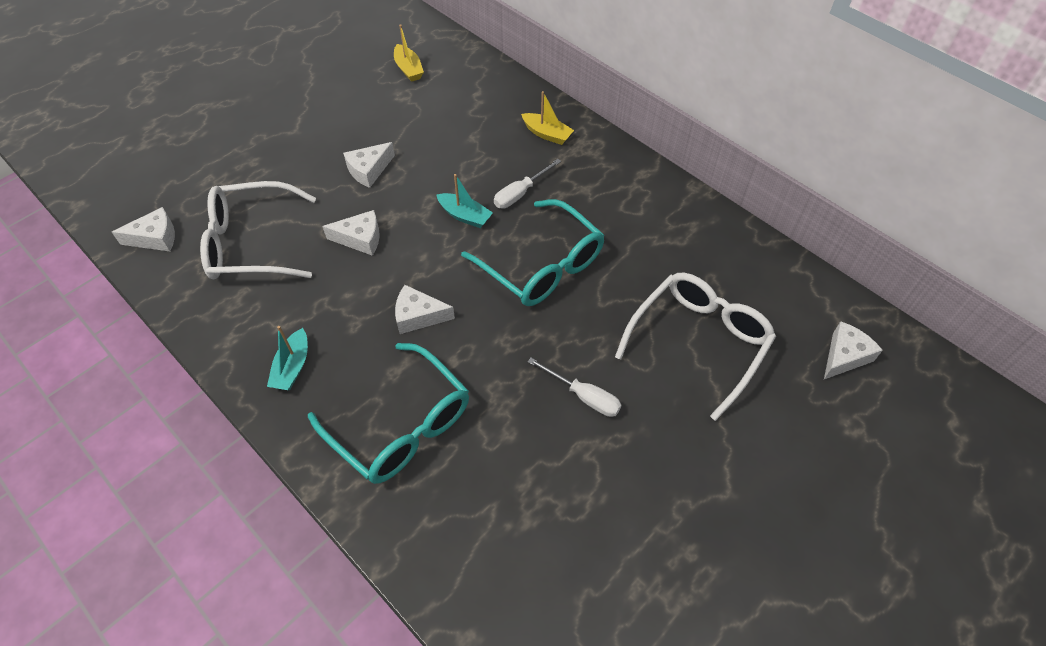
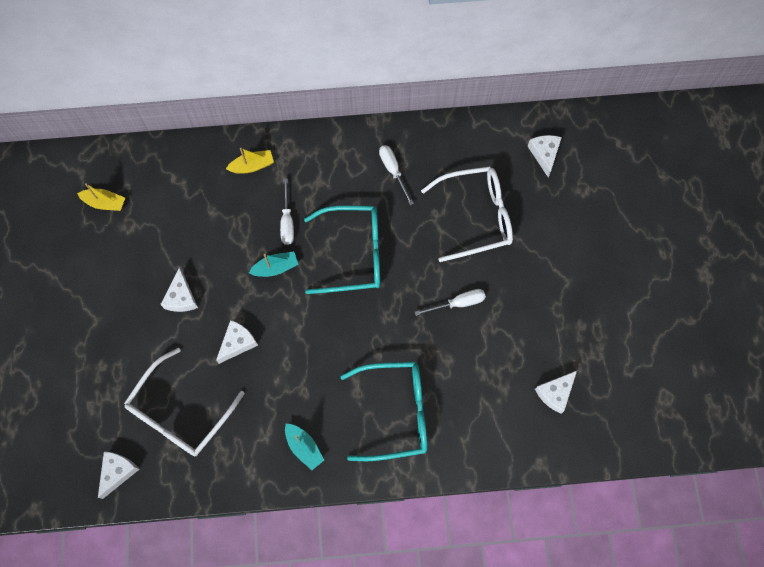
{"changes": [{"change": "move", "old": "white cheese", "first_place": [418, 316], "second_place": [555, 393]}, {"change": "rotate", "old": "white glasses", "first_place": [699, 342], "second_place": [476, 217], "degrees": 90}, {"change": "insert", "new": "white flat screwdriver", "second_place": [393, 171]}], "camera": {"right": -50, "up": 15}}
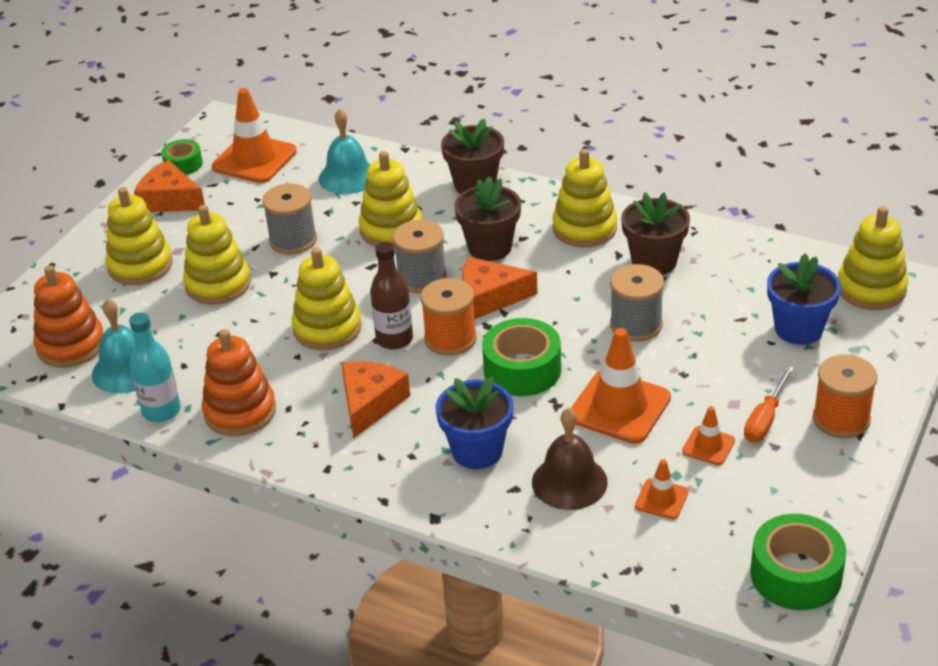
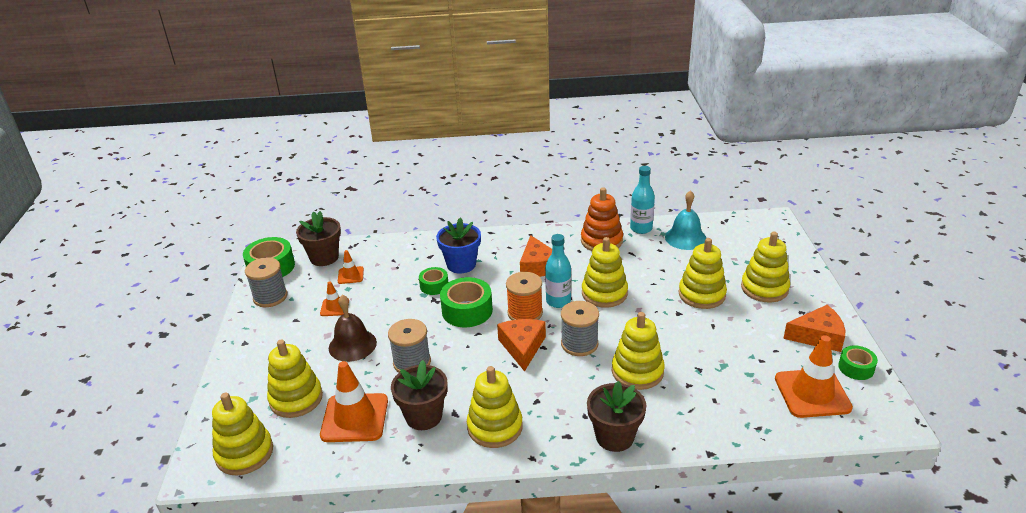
{"changes": [{"change": "delete", "old": "orange ring stacker", "first_place": [71, 345]}, {"change": "move", "old": "grey bobbin", "first_place": [293, 240], "second_place": [270, 297]}, {"change": "delete", "old": "aqua school bell", "first_place": [348, 176]}, {"change": "recolor", "old": "dark brown flask", "new": "aqua flask", "first_place": [394, 339], "second_place": [558, 301]}, {"change": "move", "old": "dark brown potted plant", "first_place": [490, 247], "second_place": [324, 257]}, {"change": "rotate", "old": "orange cheese", "first_place": [490, 297], "second_place": [522, 347], "degrees": -60}, {"change": "move", "old": "dark brown school bell", "first_place": [569, 482], "second_place": [352, 345]}, {"change": "move", "old": "orange road cone", "first_place": [619, 407], "second_place": [354, 418]}, {"change": "delete", "old": "orange flat screwdriver", "first_place": [765, 419]}, {"change": "replace", "old": "blue potted plant", "new": "bright yellow ring stacker", "first_place": [798, 329], "second_place": [296, 399]}, {"change": "delete", "old": "orange bobbin", "first_place": [841, 419]}, {"change": "insert", "new": "green tape", "second_place": [434, 286]}], "camera": {"right": 150, "up": -5}}
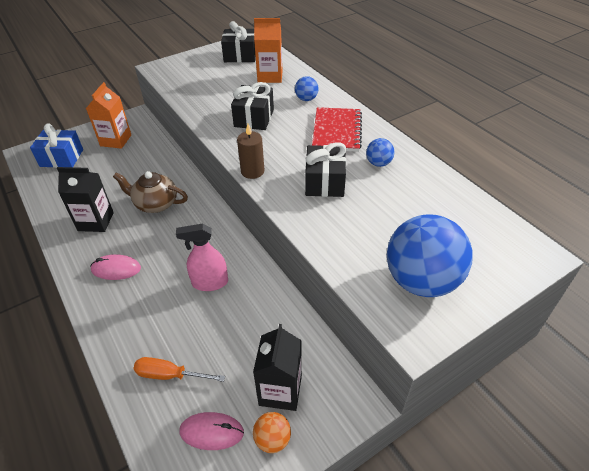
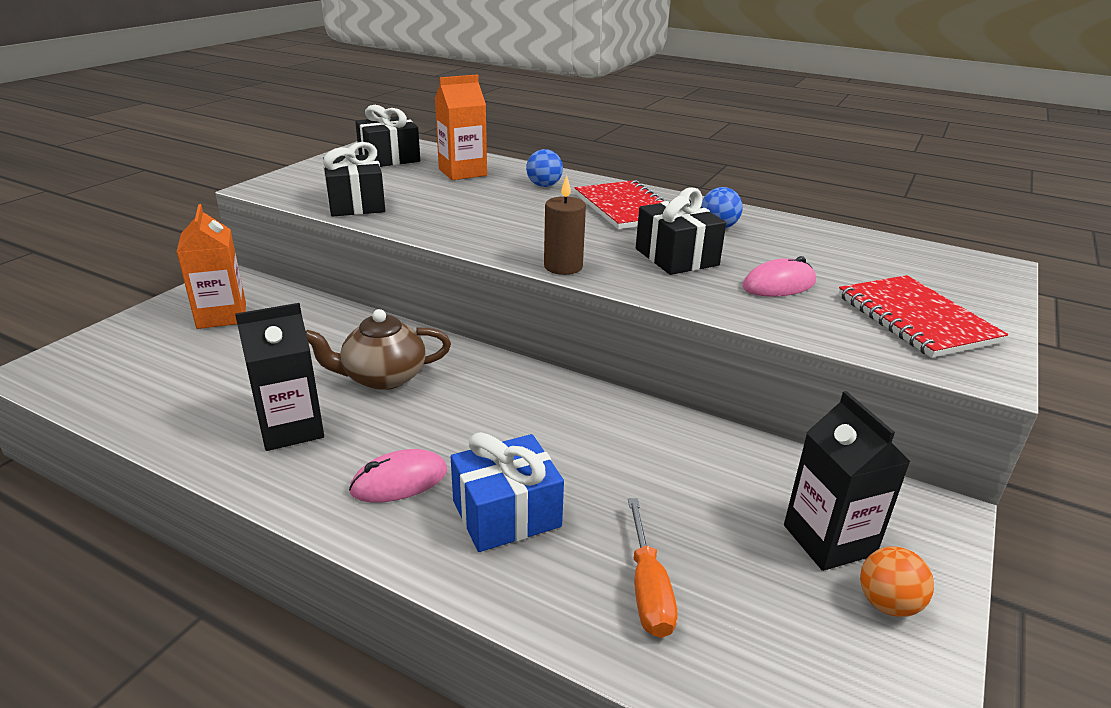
{"changes": [{"change": "move", "old": "blue present", "first_place": [61, 158], "second_place": [506, 513]}, {"change": "rotate", "old": "orange flat screwdriver", "first_place": [169, 375], "second_place": [648, 589], "degrees": -75}, {"change": "delete", "old": "rose-pink spray cleaner", "first_place": [210, 282]}, {"change": "move", "old": "rose-pink PC mouse", "first_place": [211, 432], "second_place": [779, 285]}, {"change": "move", "old": "jet-black present", "first_place": [254, 118], "second_place": [356, 204]}, {"change": "replace", "old": "blue play ball", "new": "red notepad", "first_place": [421, 281], "second_place": [916, 319]}], "camera": {"right": -30, "up": -15}}
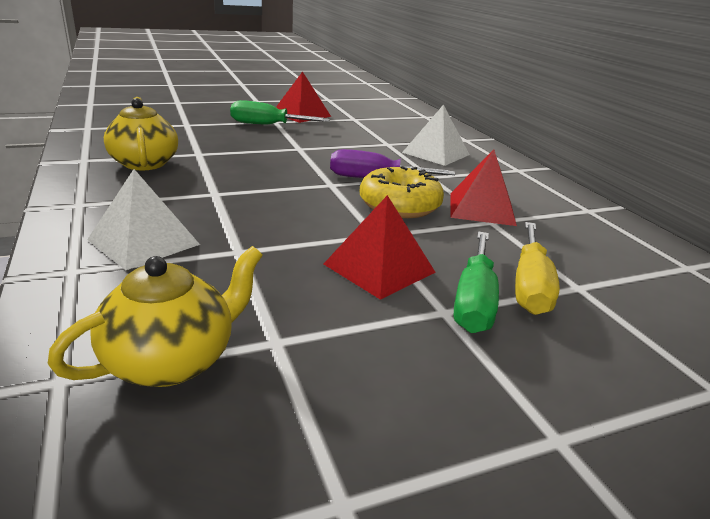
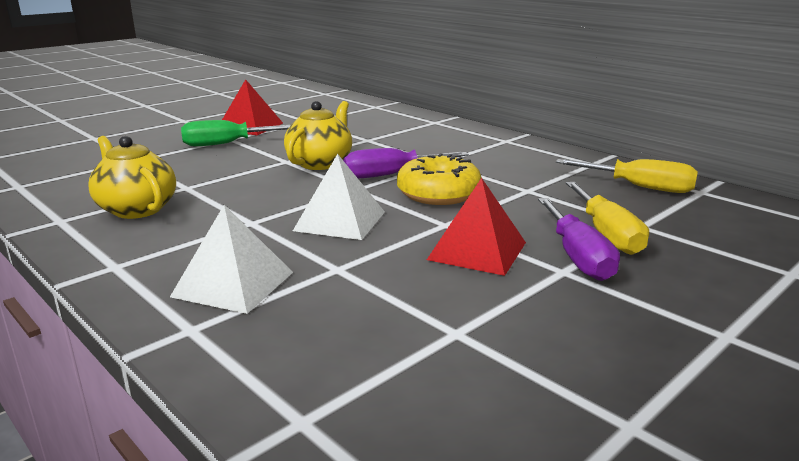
{"changes": [{"change": "move", "old": "bright yellow tea pot", "first_place": [172, 360], "second_place": [320, 163]}, {"change": "move", "old": "white pyramid", "first_place": [436, 153], "second_place": [340, 221]}, {"change": "delete", "old": "red pyramid", "first_place": [481, 208]}, {"change": "recolor", "old": "green flat screwdriver", "new": "purple flat screwdriver", "first_place": [474, 301], "second_place": [577, 257]}, {"change": "insert", "new": "bright yellow flat screwdriver", "second_place": [640, 187]}], "camera": {"right": -20, "up": -5}}
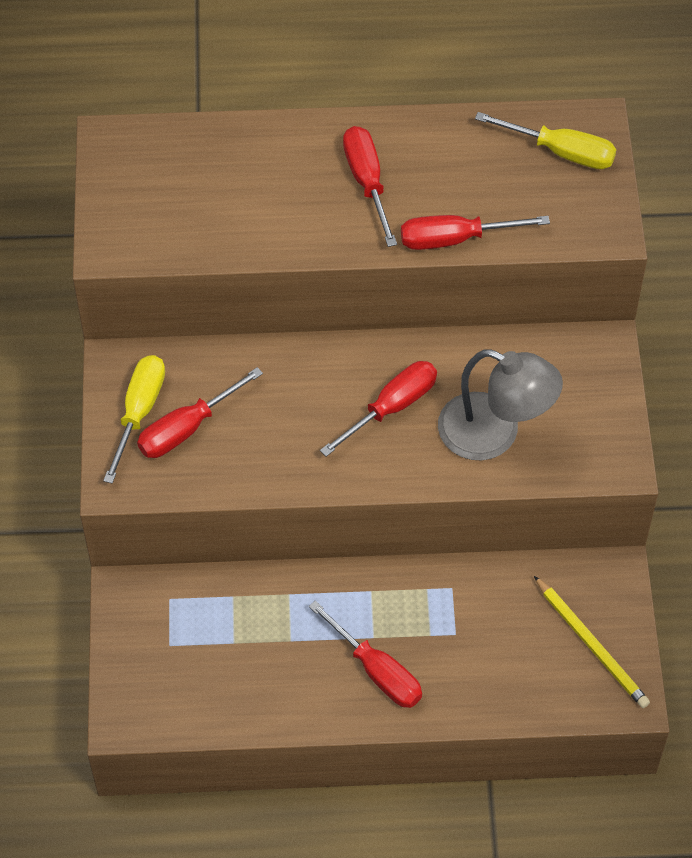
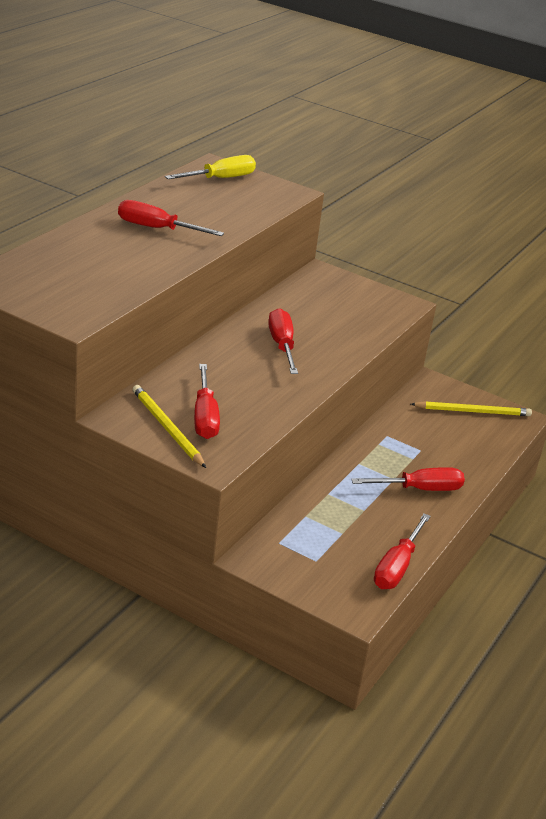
{"changes": [{"change": "replace", "old": "bright yellow flat screwdriver", "new": "bright yellow pencil", "first_place": [139, 412], "second_place": [167, 428]}, {"change": "move", "old": "red flat screwdriver", "first_place": [455, 239], "second_place": [397, 567]}, {"change": "delete", "old": "grey reading lamp", "first_place": [494, 434]}], "camera": {"right": -60, "up": -25}}
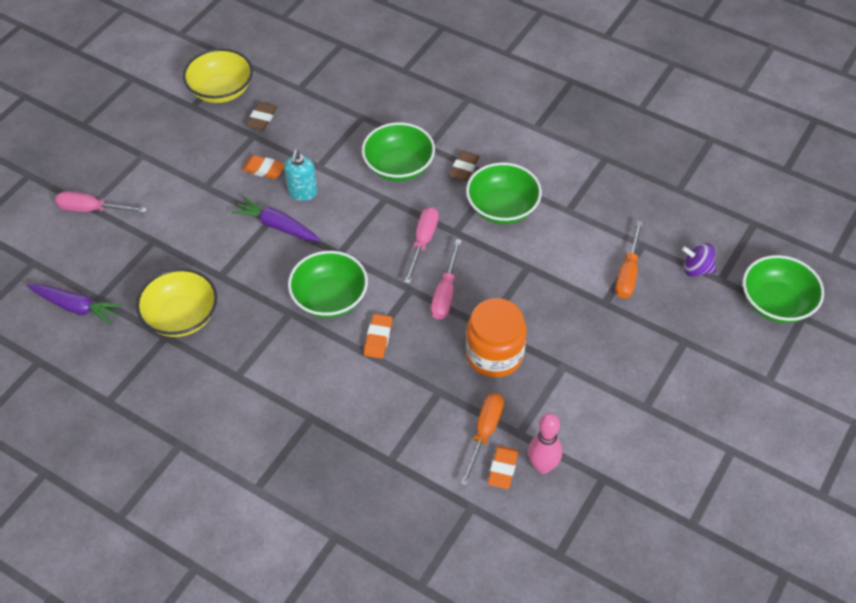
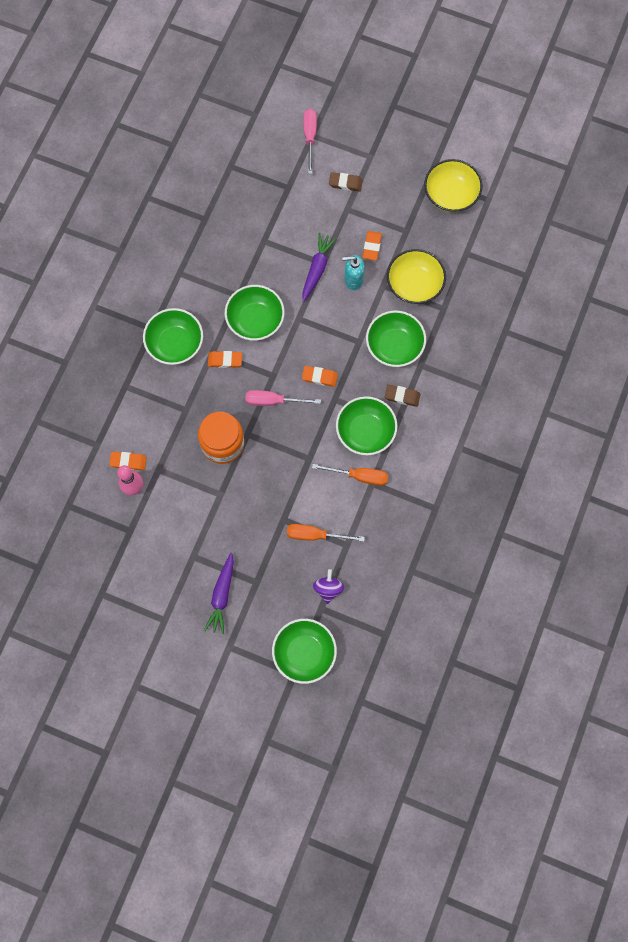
{"changes": [{"change": "move", "old": "purple toy carrot", "first_place": [76, 307], "second_place": [222, 595]}, {"change": "move", "old": "bright yellow serving bowl", "first_place": [181, 316], "second_place": [414, 285]}, {"change": "move", "old": "dark brown eraser", "first_place": [262, 118], "second_place": [345, 183]}, {"change": "replace", "old": "rose-pink flat screwdriver", "new": "orange eraser", "first_place": [423, 242], "second_place": [319, 377]}, {"change": "move", "old": "orange flat screwdriver", "first_place": [484, 433], "second_place": [359, 476]}, {"change": "insert", "new": "green serving bowl", "second_place": [175, 344]}], "camera": {"right": 80, "up": 20}}
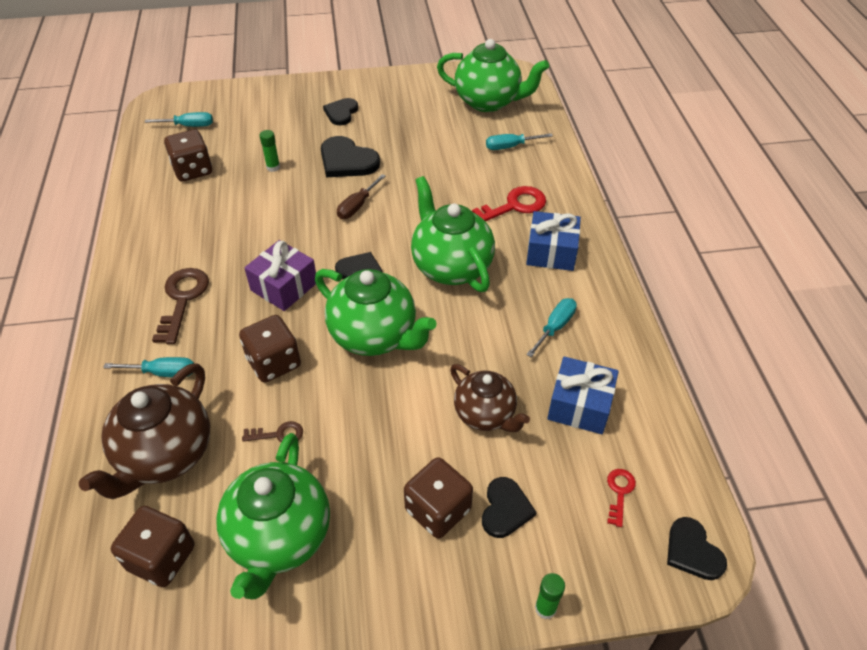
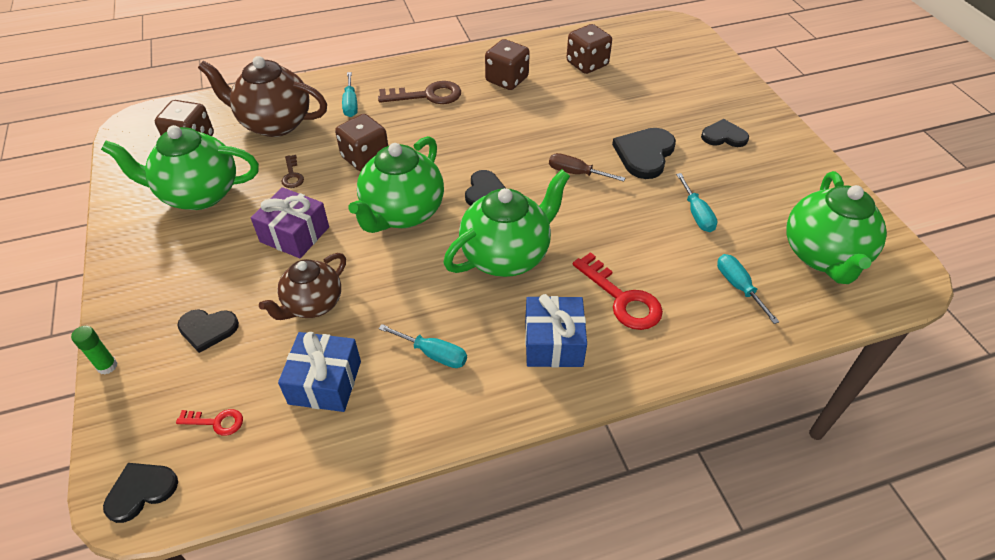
{"changes": [{"change": "move", "old": "aqua flat screwdriver", "first_place": [189, 126], "second_place": [696, 214]}, {"change": "move", "old": "purple present", "first_place": [284, 286], "second_place": [295, 234]}, {"change": "delete", "old": "green glue", "first_place": [273, 167]}, {"change": "move", "old": "dark brown game die", "first_place": [438, 510], "second_place": [507, 80]}], "camera": {"right": 80, "up": 0}}
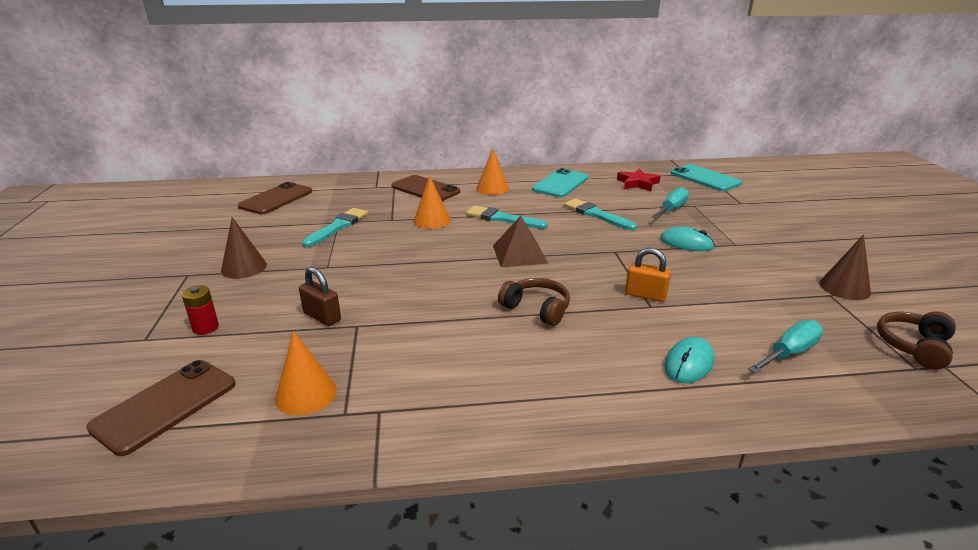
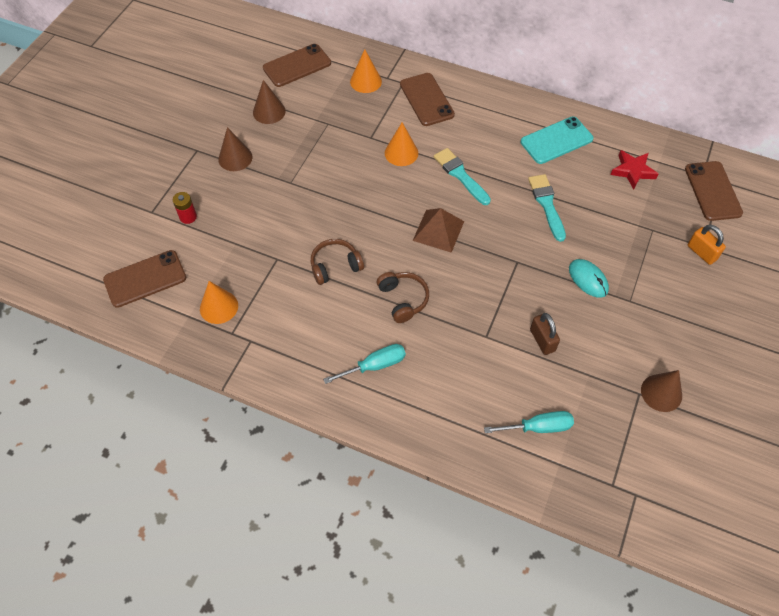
{"changes": [{"change": "move", "old": "dark brown lock", "first_place": [322, 316], "second_place": [542, 340]}, {"change": "delete", "old": "aqua paint brush", "first_place": [337, 227]}, {"change": "move", "old": "orange solid cone", "first_place": [492, 188], "second_place": [365, 81]}, {"change": "move", "old": "orange lock", "first_place": [645, 295], "second_place": [701, 252]}, {"change": "move", "old": "aqua flat screwdriver", "first_place": [671, 209], "second_place": [375, 365]}, {"change": "delete", "old": "aqua PC mouse", "first_place": [688, 363]}, {"change": "recolor", "old": "aqua phone", "new": "dark brown phone", "first_place": [705, 178], "second_place": [712, 191]}, {"change": "move", "old": "dark brown headset", "first_place": [914, 347], "second_place": [335, 266]}, {"change": "insert", "new": "dark brown solid cone", "second_place": [269, 111]}], "camera": {"right": 30, "up": 30}}
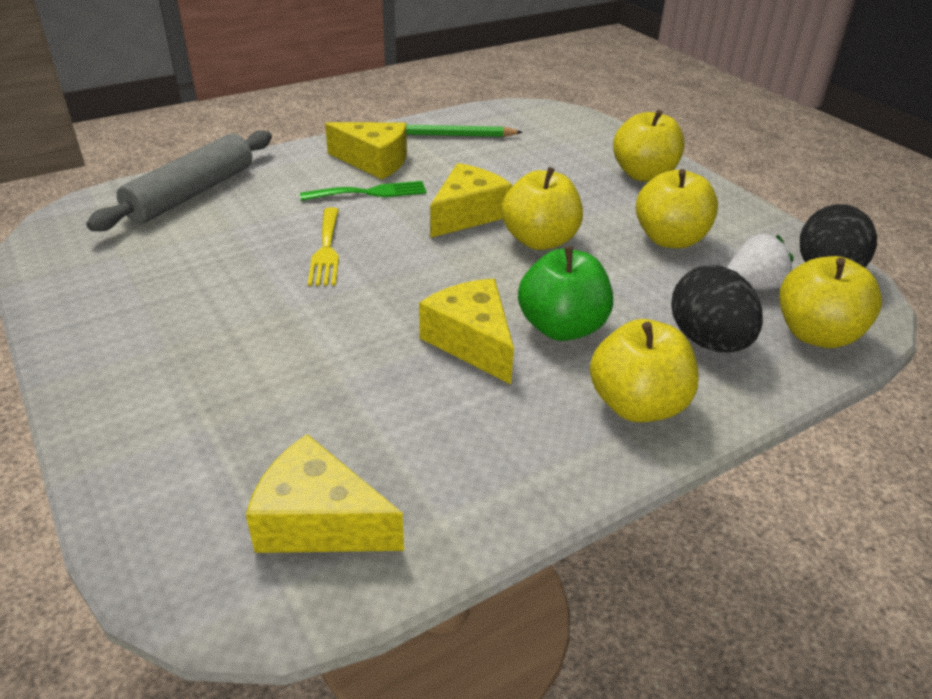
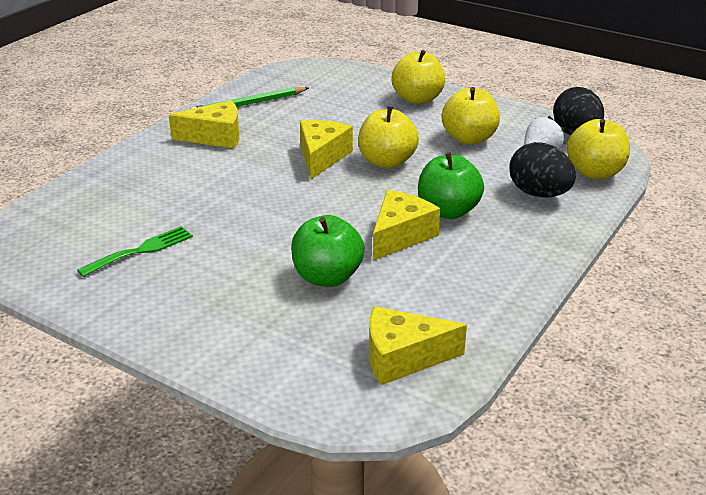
{"changes": [{"change": "delete", "old": "grey dough roller", "first_place": [192, 193]}, {"change": "move", "old": "green table fork", "first_place": [370, 192], "second_place": [141, 250]}, {"change": "delete", "old": "bright yellow table fork", "first_place": [326, 250]}, {"change": "rotate", "old": "bright yellow cheese", "first_place": [472, 342], "second_place": [400, 236], "degrees": 90}, {"change": "delete", "old": "bright yellow toy apple", "first_place": [637, 405]}, {"change": "insert", "new": "green toy apple", "second_place": [327, 277]}], "camera": {"right": -25, "up": -5}}
